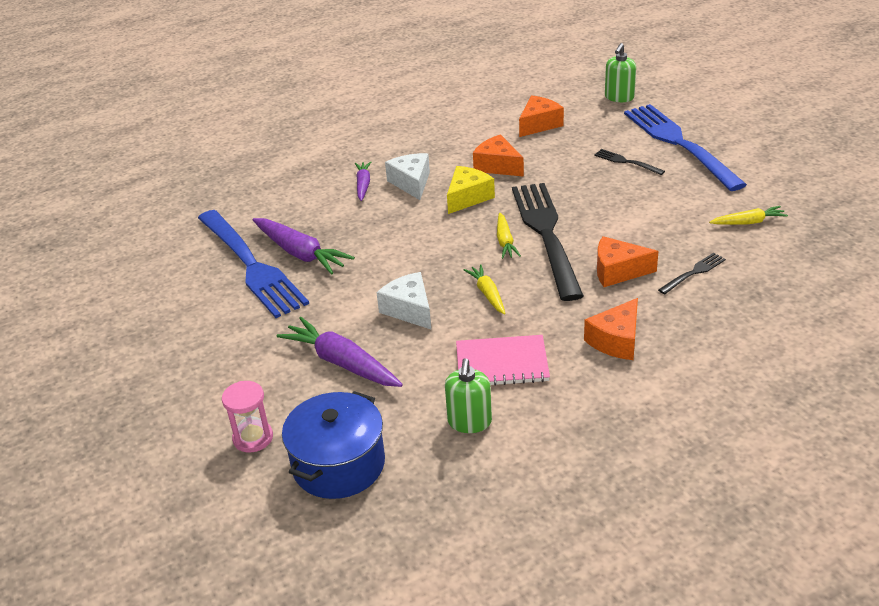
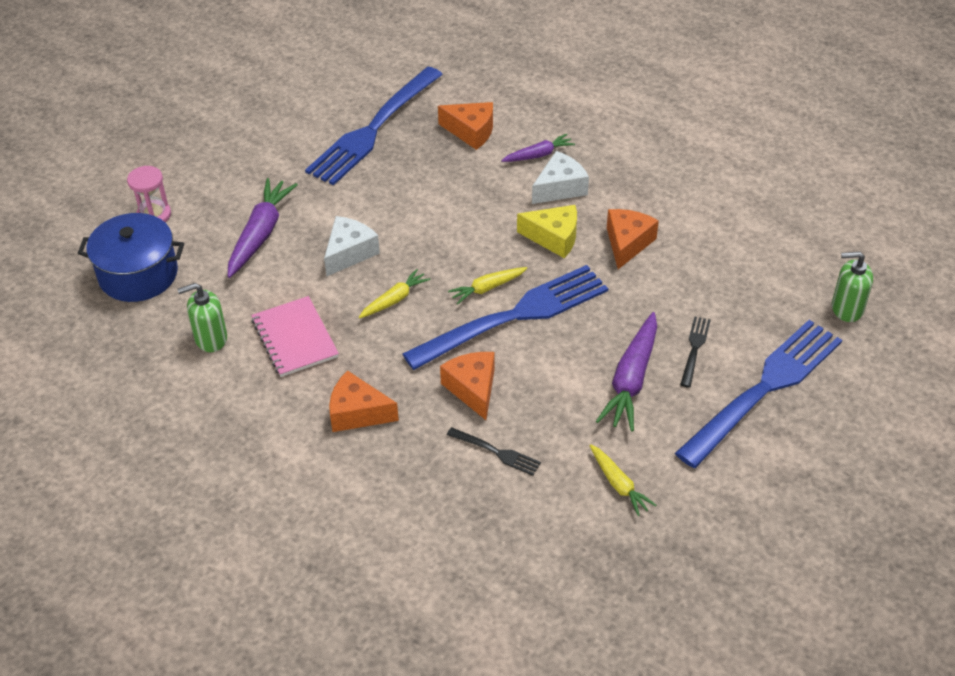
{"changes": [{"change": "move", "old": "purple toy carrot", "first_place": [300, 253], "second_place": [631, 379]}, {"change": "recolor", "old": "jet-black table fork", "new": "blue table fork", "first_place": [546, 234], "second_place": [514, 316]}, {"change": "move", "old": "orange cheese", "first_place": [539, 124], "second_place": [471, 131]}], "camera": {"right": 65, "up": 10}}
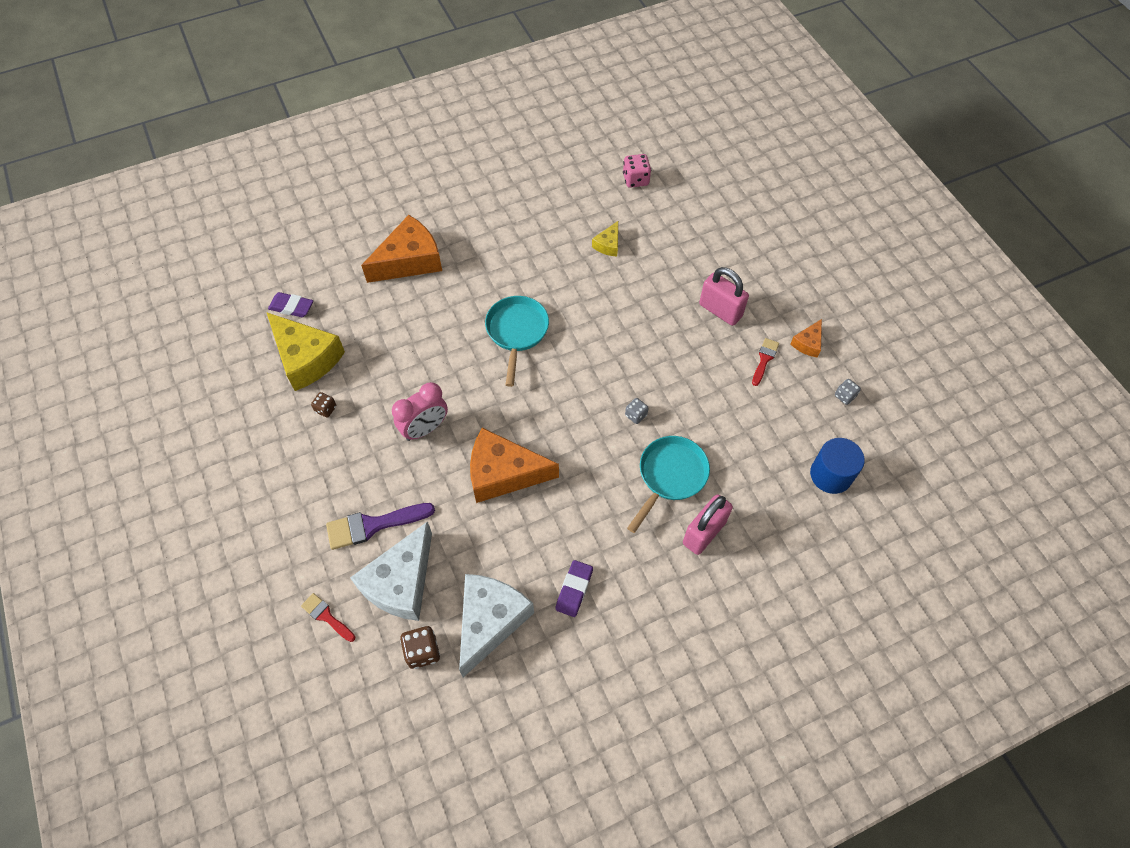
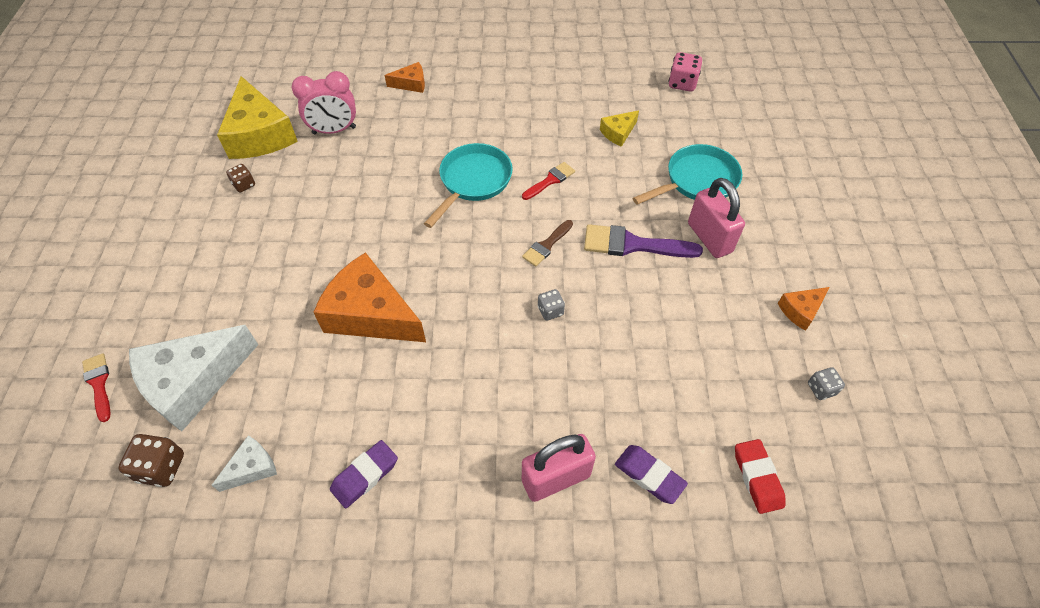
{"changes": [{"change": "move", "old": "purple eraser", "first_place": [291, 307], "second_place": [649, 475]}, {"change": "move", "old": "purple paint brush", "first_place": [373, 525], "second_place": [633, 245]}, {"change": "resize", "old": "orange cheese", "first_place": [409, 260], "second_place": [411, 84], "factor": 0.47}, {"change": "move", "old": "rose-pink bedside clock", "first_place": [425, 429], "second_place": [334, 130]}, {"change": "resize", "old": "white cheese", "first_place": [490, 621], "second_place": [252, 468], "factor": 0.47}, {"change": "move", "old": "aqua pan", "first_place": [670, 476], "second_place": [697, 181]}, {"change": "move", "old": "red paint brush", "first_place": [764, 359], "second_place": [550, 180]}, {"change": "replace", "old": "blue cylinder", "new": "red eraser", "first_place": [831, 475], "second_place": [757, 478]}, {"change": "insert", "new": "dark brown paint brush", "second_place": [547, 245]}], "camera": {"right": 25, "up": -5}}
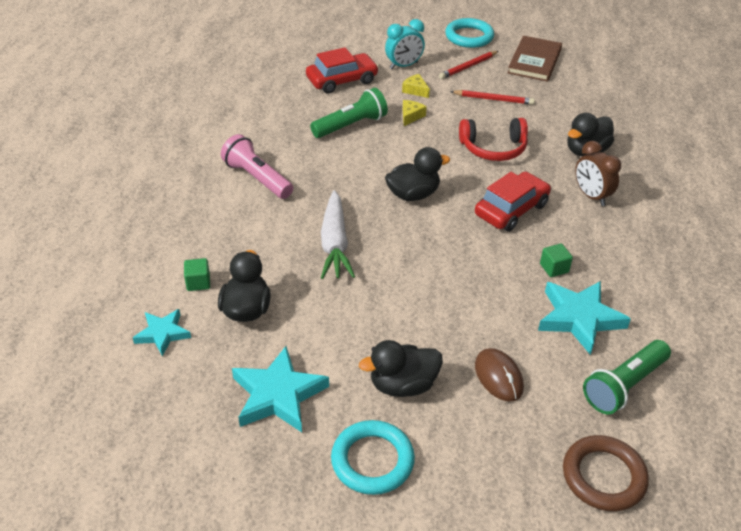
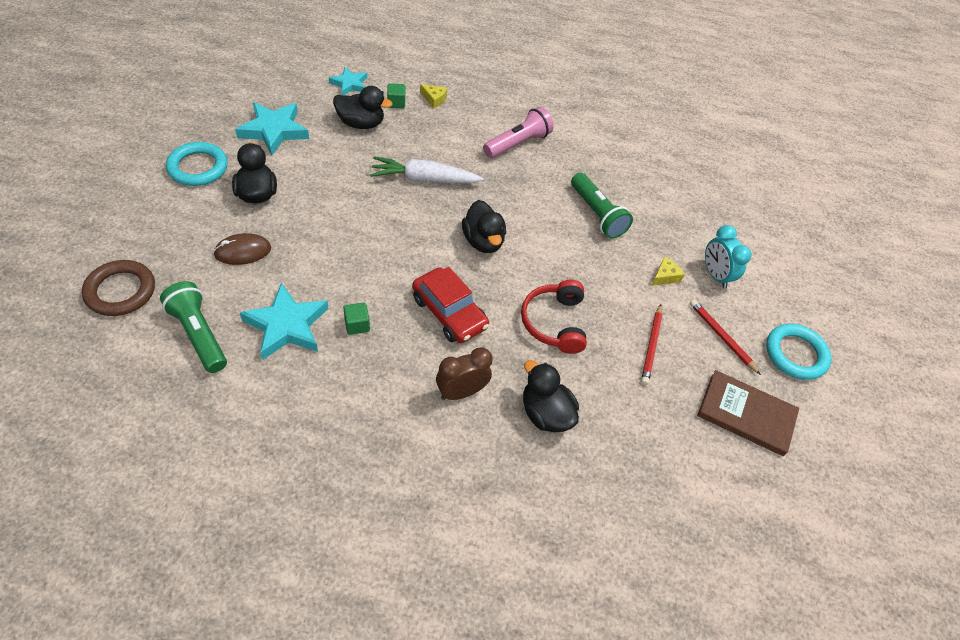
{"changes": [{"change": "delete", "old": "red car", "first_place": [342, 80]}, {"change": "move", "old": "bright yellow cheese", "first_place": [411, 116], "second_place": [434, 99]}], "camera": {"right": 90, "up": 10}}
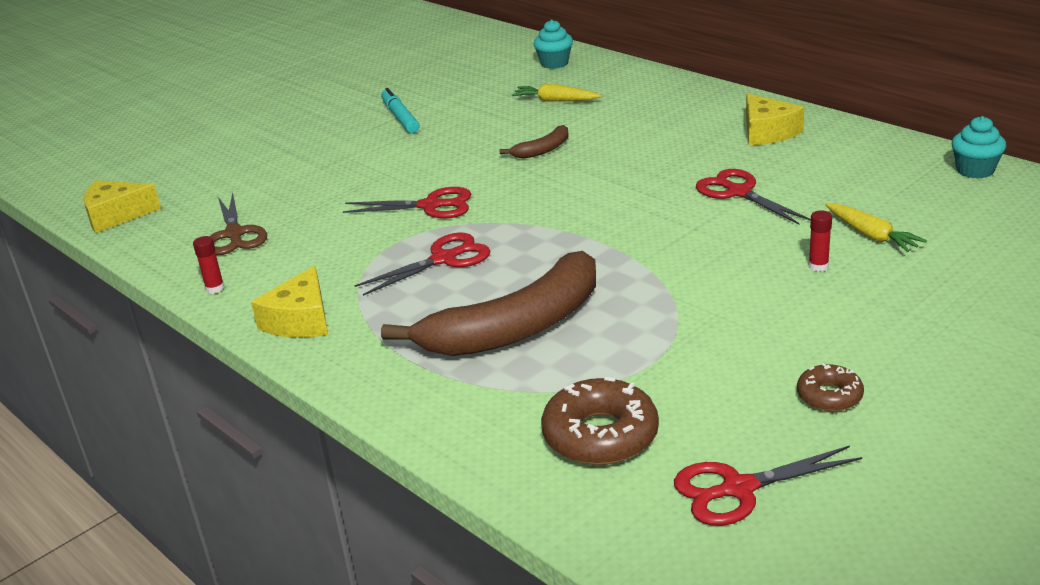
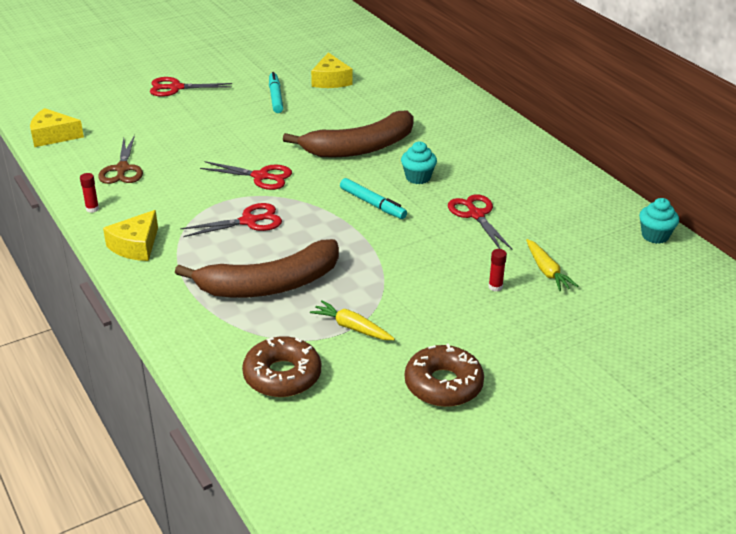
{"changes": [{"change": "resize", "old": "dark brown toy banana", "first_place": [543, 150], "second_place": [360, 148], "factor": 2.29}, {"change": "move", "old": "bright yellow toy carrot", "first_place": [555, 101], "second_place": [352, 327]}, {"change": "move", "old": "aqua cupcake", "first_place": [554, 63], "second_place": [418, 177]}, {"change": "move", "old": "red shears", "first_place": [738, 489], "second_place": [176, 88]}, {"change": "move", "old": "bright yellow cheese", "first_place": [767, 132], "second_place": [331, 80]}, {"change": "resize", "old": "dark brown doughnut", "first_place": [829, 396], "second_place": [443, 384], "factor": 1.76}, {"change": "insert", "new": "aqua marker", "second_place": [372, 204]}], "camera": {"right": 10, "up": 5}}
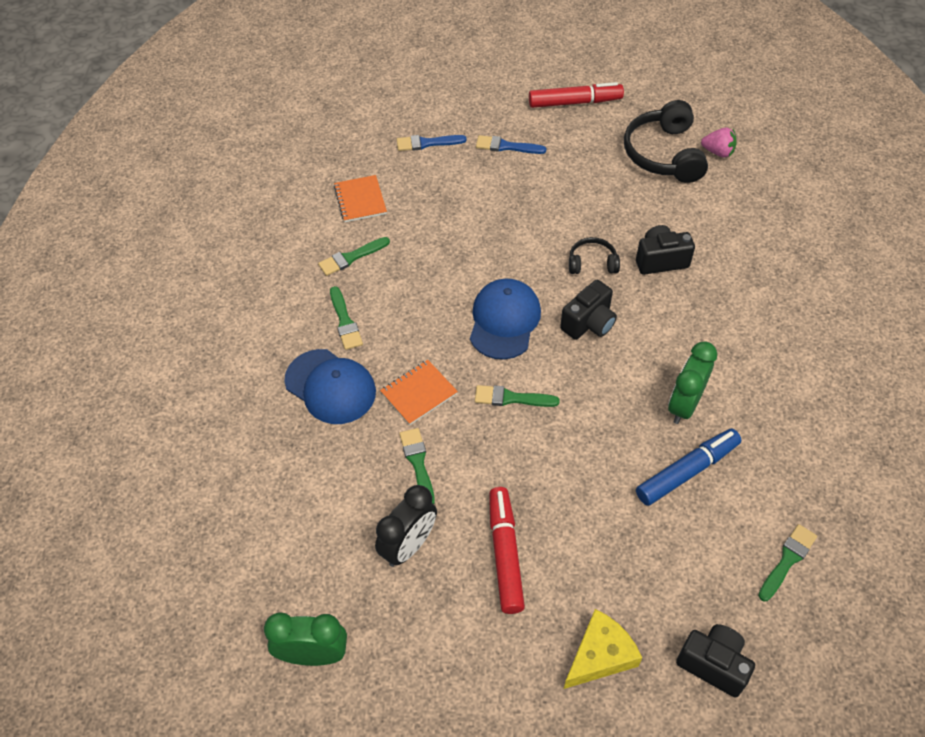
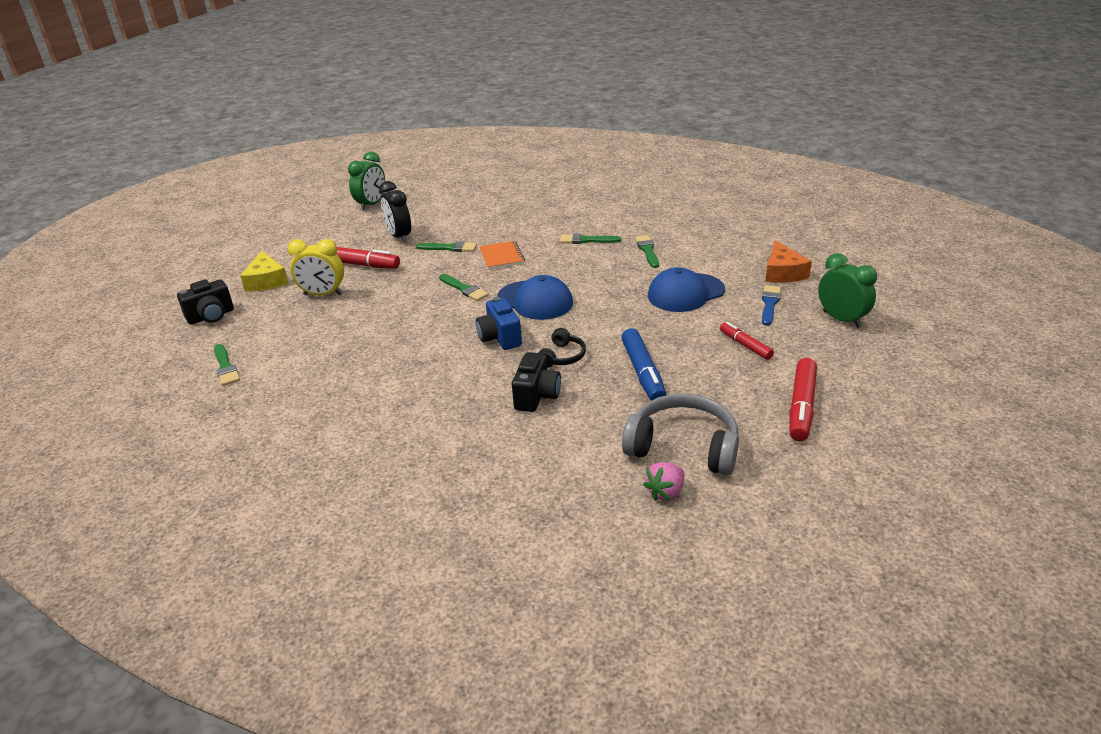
{"changes": [{"change": "move", "old": "blue peaked cap", "first_place": [330, 386], "second_place": [685, 293]}, {"change": "delete", "old": "orange notepad", "first_place": [360, 200]}, {"change": "rotate", "old": "green paint brush", "first_place": [511, 398], "second_place": [464, 289], "degrees": 105}, {"change": "replace", "old": "blue paint brush", "new": "red marker", "first_place": [506, 146], "second_place": [745, 345]}, {"change": "recolor", "old": "jet-black compact camera", "new": "blue compact camera", "first_place": [589, 323], "second_place": [500, 338]}, {"change": "recolor", "old": "jet-black headset", "new": "grey headset", "first_place": [664, 154], "second_place": [683, 447]}, {"change": "move", "old": "blue marker", "first_place": [687, 471], "second_place": [643, 373]}, {"change": "move", "old": "green bedside clock", "first_place": [684, 405], "second_place": [841, 319]}, {"change": "insert", "new": "bright yellow bedside clock", "second_place": [323, 294]}, {"change": "insert", "new": "orange cheese", "second_place": [782, 272]}], "camera": {"right": 115, "up": -20}}
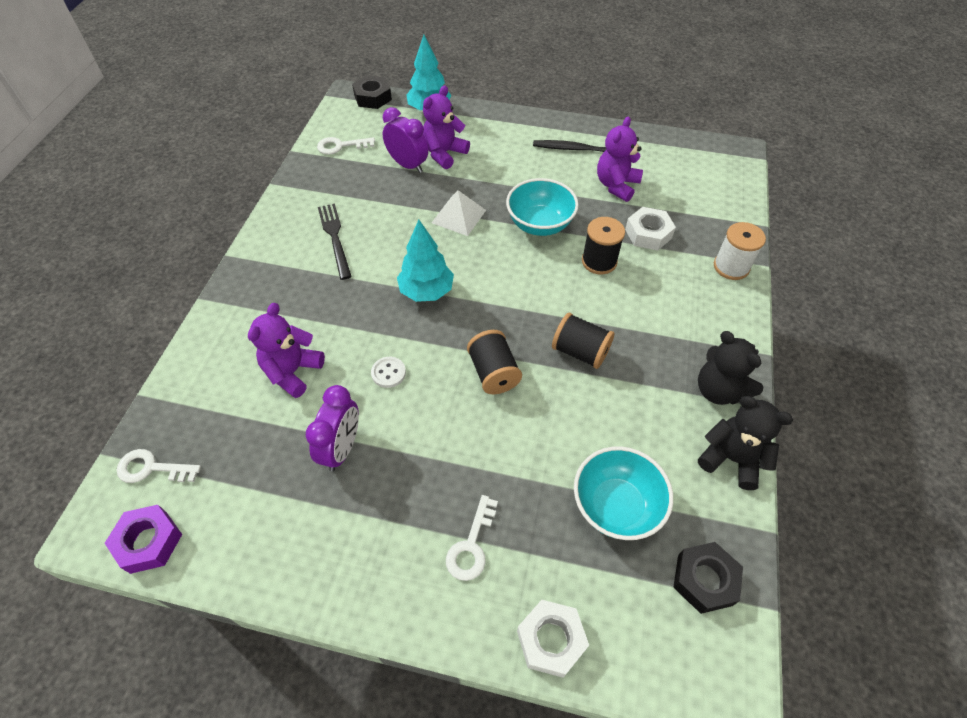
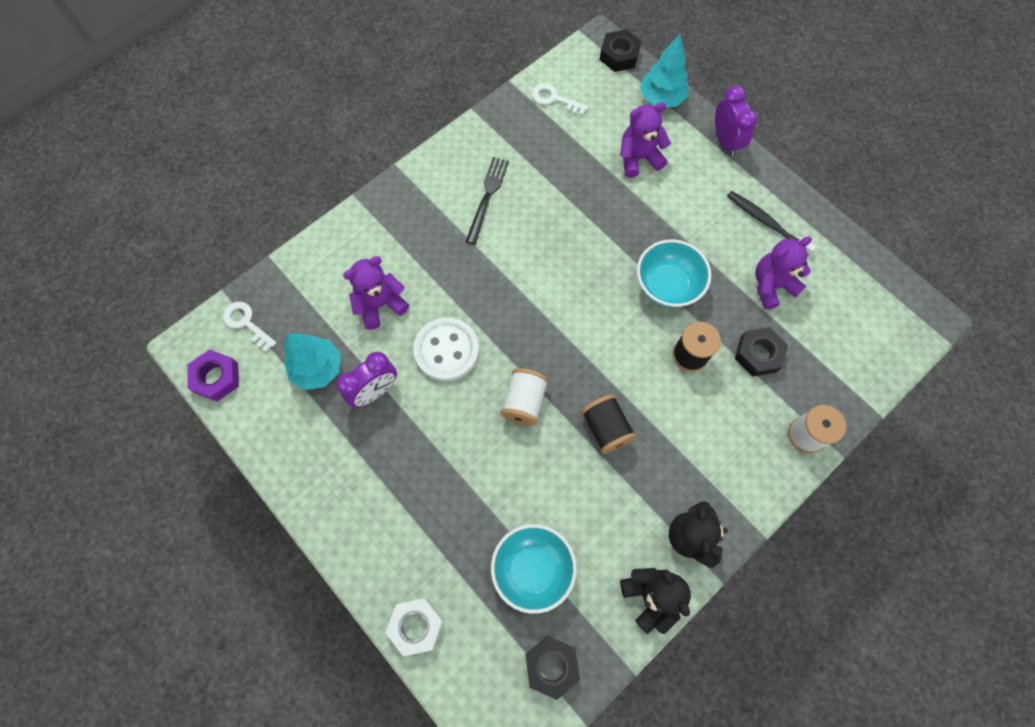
{"changes": [{"change": "resize", "old": "white button", "first_place": [388, 373], "second_place": [446, 350], "factor": 2.12}, {"change": "move", "old": "purple bedside clock", "first_place": [408, 165], "second_place": [725, 141]}, {"change": "move", "old": "aqua toy tree", "first_place": [426, 291], "second_place": [317, 369]}, {"change": "delete", "old": "white pyramid", "first_place": [459, 216]}, {"change": "delete", "old": "white key", "first_place": [471, 545]}, {"change": "recolor", "old": "jet-black bobbin", "new": "white bobbin", "first_place": [493, 373], "second_place": [524, 402]}, {"change": "recolor", "old": "white hex nut", "new": "jet-black hex nut", "first_place": [648, 233], "second_place": [758, 354]}], "camera": {"right": 35, "up": 15}}
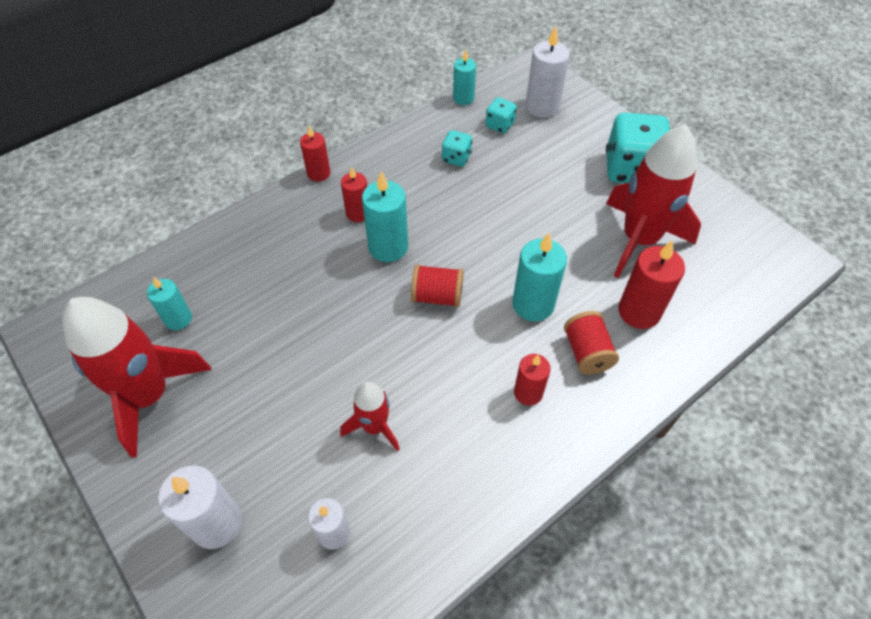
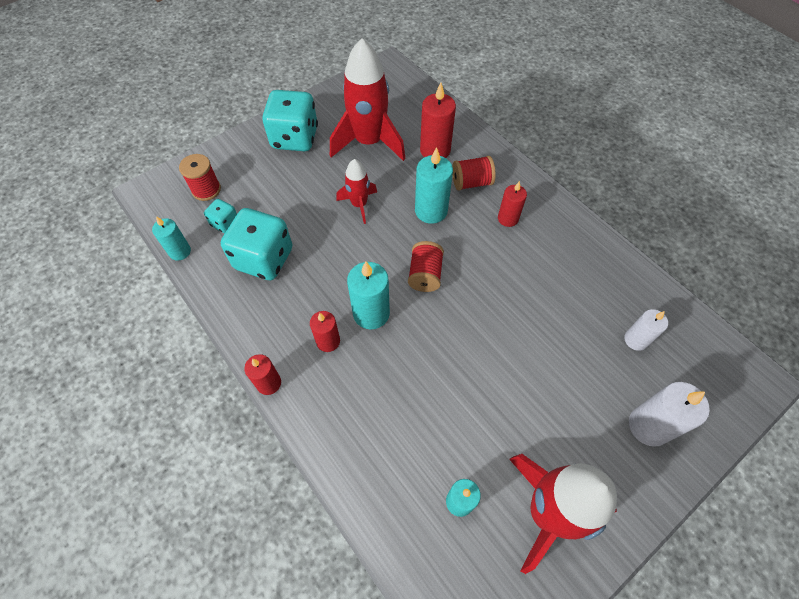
{"changes": [{"change": "move", "old": "red toy rocket", "first_place": [374, 427], "second_place": [359, 205]}, {"change": "resize", "old": "aqua game die", "first_place": [456, 158], "second_place": [264, 259], "factor": 2.05}, {"change": "replace", "old": "white candle", "new": "red bobbin", "first_place": [542, 107], "second_place": [206, 190]}], "camera": {"right": -90, "up": 5}}
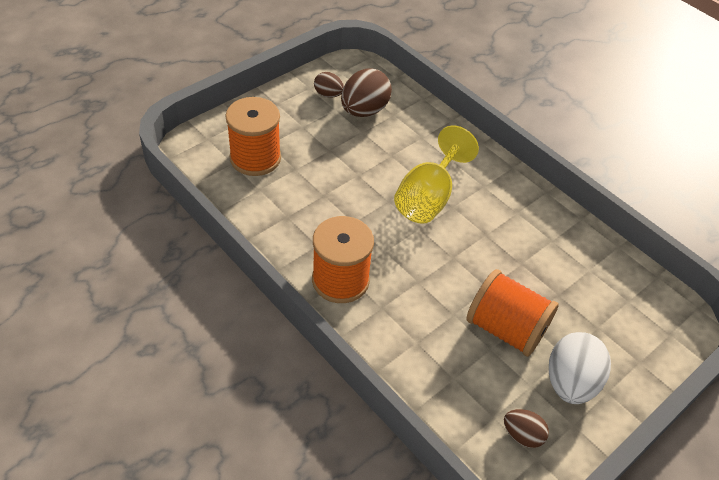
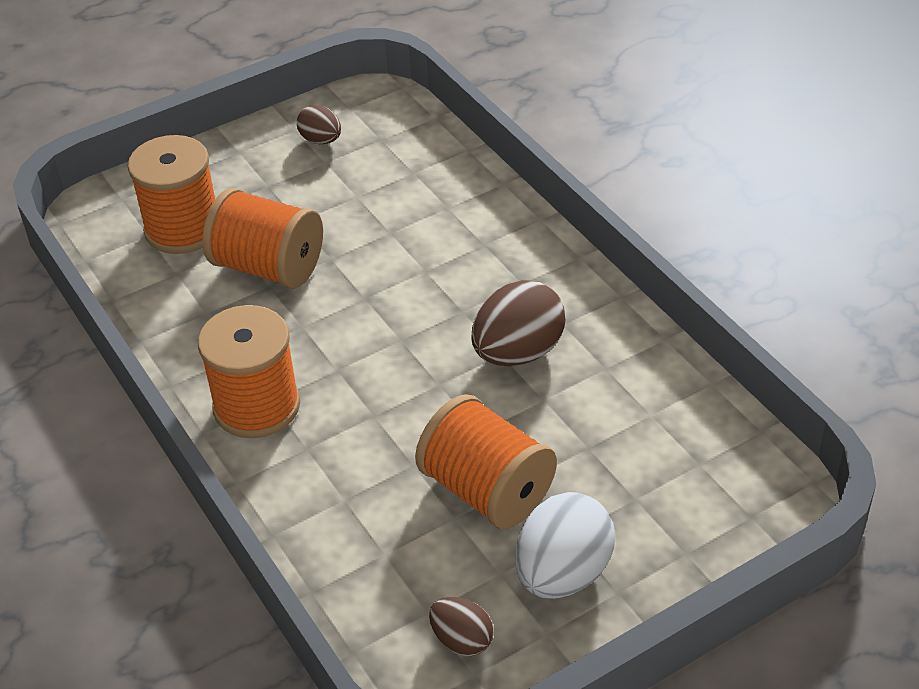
{"changes": [{"change": "move", "old": "dark brown toy egg", "first_place": [364, 111], "second_place": [518, 352]}, {"change": "delete", "old": "bright yellow goblet", "first_place": [428, 198]}, {"change": "insert", "new": "orange bobbin", "second_place": [268, 267]}], "camera": {"right": 15, "up": -5}}
